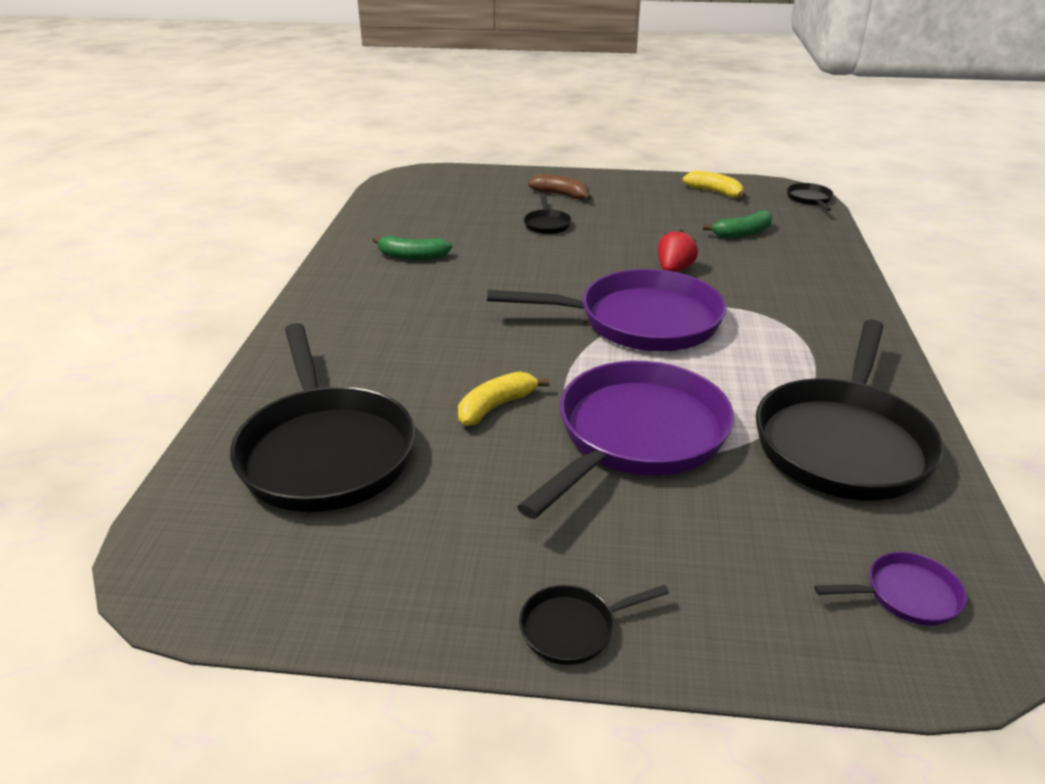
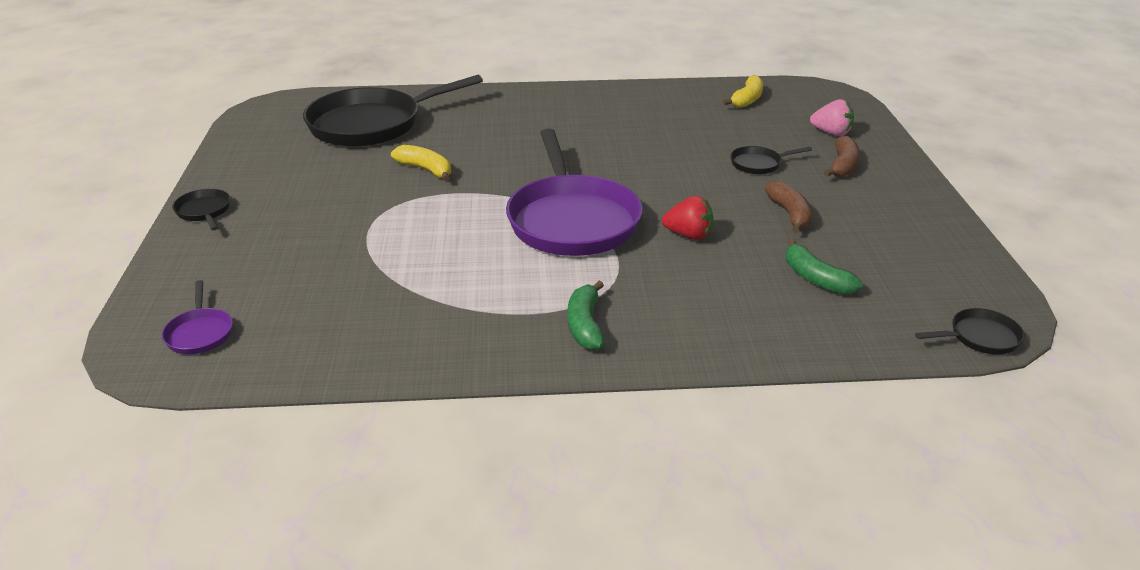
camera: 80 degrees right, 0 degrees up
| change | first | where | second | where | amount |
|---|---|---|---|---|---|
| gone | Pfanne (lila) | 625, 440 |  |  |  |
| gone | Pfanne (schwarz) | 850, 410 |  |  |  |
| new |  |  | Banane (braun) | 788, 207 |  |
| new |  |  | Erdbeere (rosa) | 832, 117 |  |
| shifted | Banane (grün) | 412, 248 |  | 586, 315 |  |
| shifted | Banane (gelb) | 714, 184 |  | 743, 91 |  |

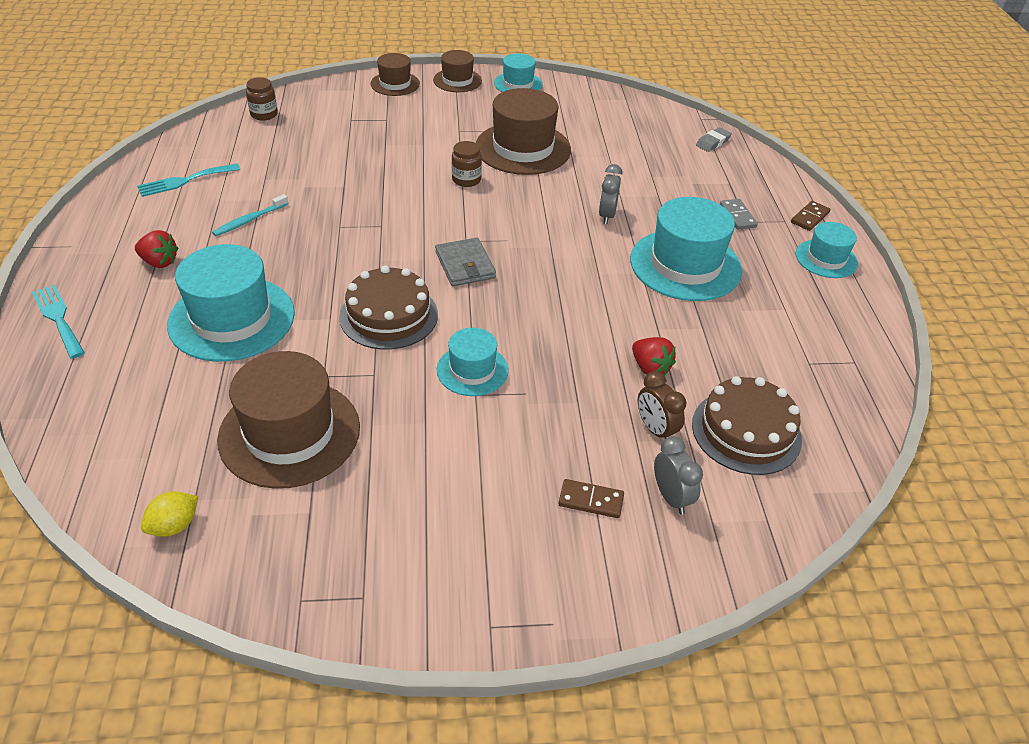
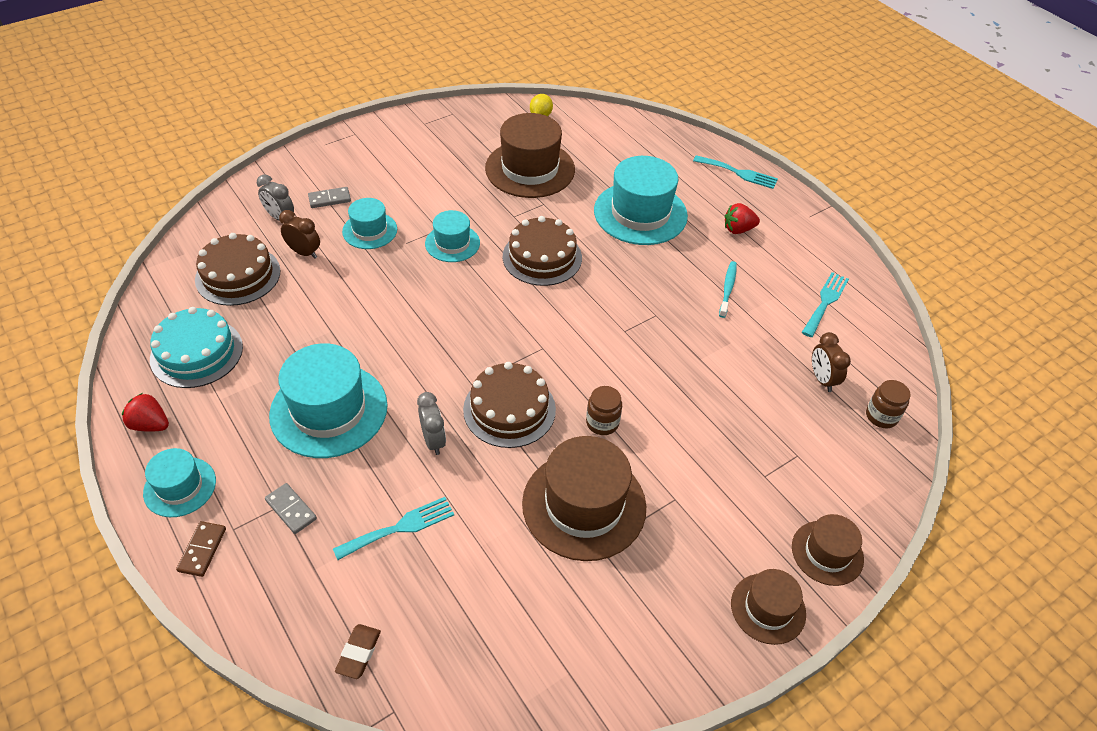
camera: 150 degrees right, 5 degrees up
| change | first | where | second | where | amount |
|---|---|---|---|---|---|
| gone | Geldbörse (grau) | 465, 262 |  |  |  |
| new |  |  | Kuchen (türkis) | 196, 347 |  |
| new |  |  | Gabel (türkis) | 393, 528 |  |
| new |  |  | Kuchen (braun) | 509, 405 |  |
| new |  |  | Wecker (braun) | 831, 362 |  |
| shifted | Hut (türkis) | 518, 72 |  | 369, 223 |  |
| shifted | Erdbeere (rot) | 654, 356 |  | 145, 412 |  |
| repainted | Dominostein (braun) | 591, 498 | Dominostein (grau) | 329, 197 |  |
| repainted | Radiergummi (grau) | 714, 139 | Radiergummi (braun) | 358, 651 |  |

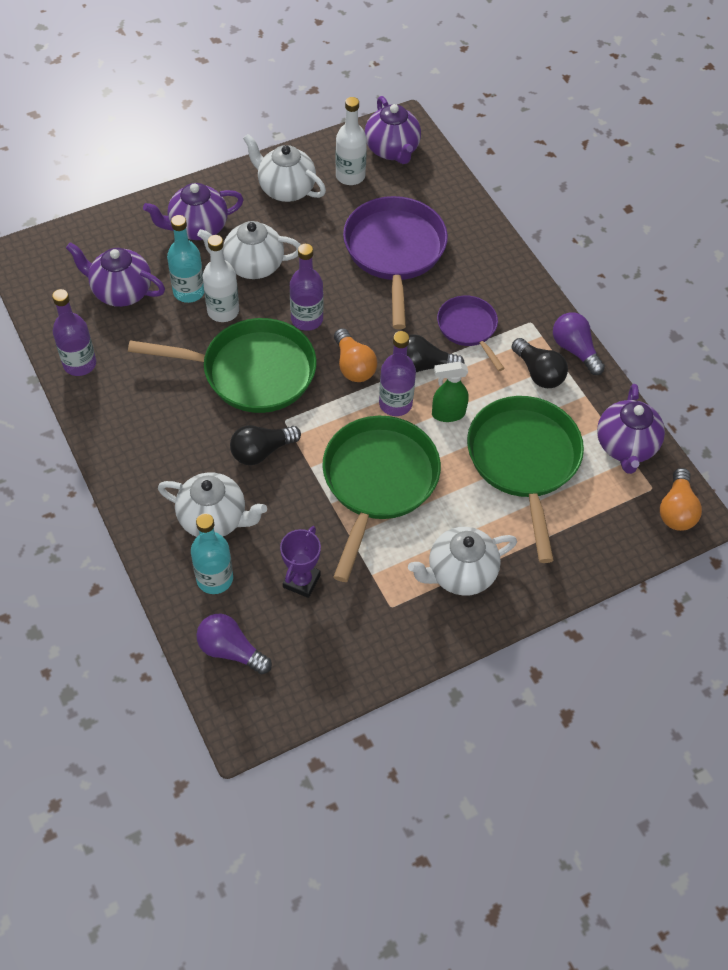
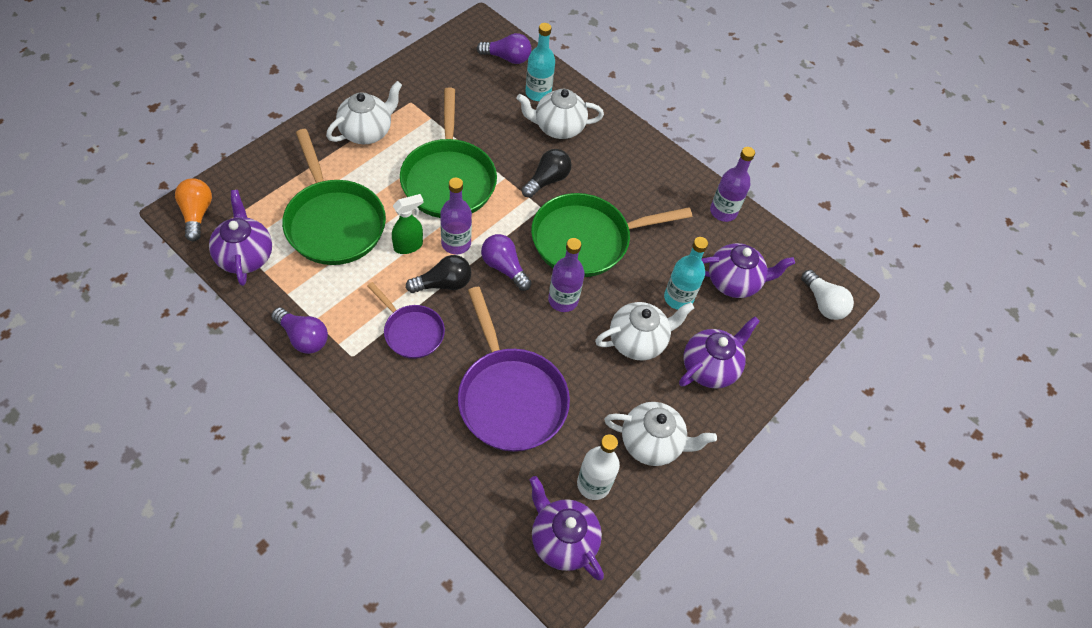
camera: 155 degrees right, 0 degrees up
| change | first | where | second | where | amount |
|---|---|---|---|---|---|
| gone | Flasche (weiß) | 221, 278 |  |  |  |
| gone | Pokal (lila) | 300, 562 |  |  |  |
| gone | Glühbirne (schwarz) | 540, 363 |  |  |  |
| new |  |  | Glühbirne (weiß) | 827, 295 |  |
| repainted | Glühbirne (orange) | 355, 355 | Glühbirne (lila) | 506, 262 |  |

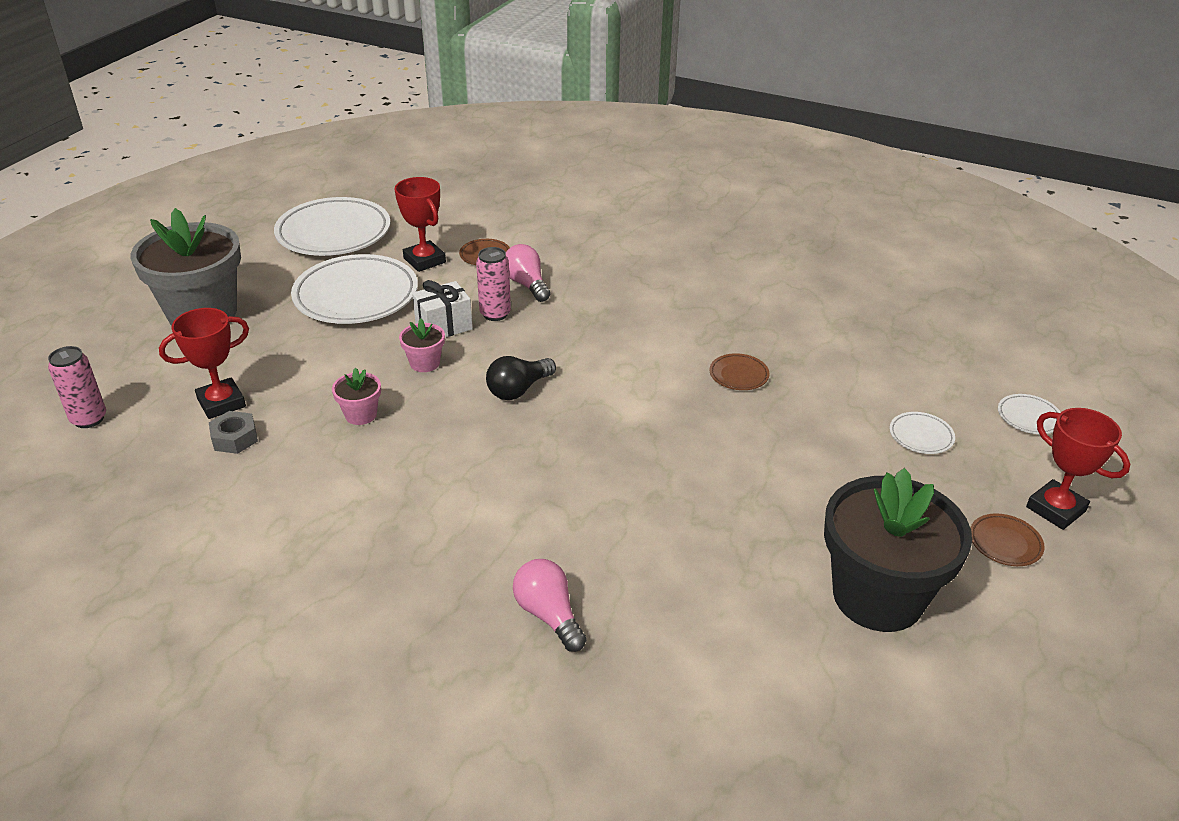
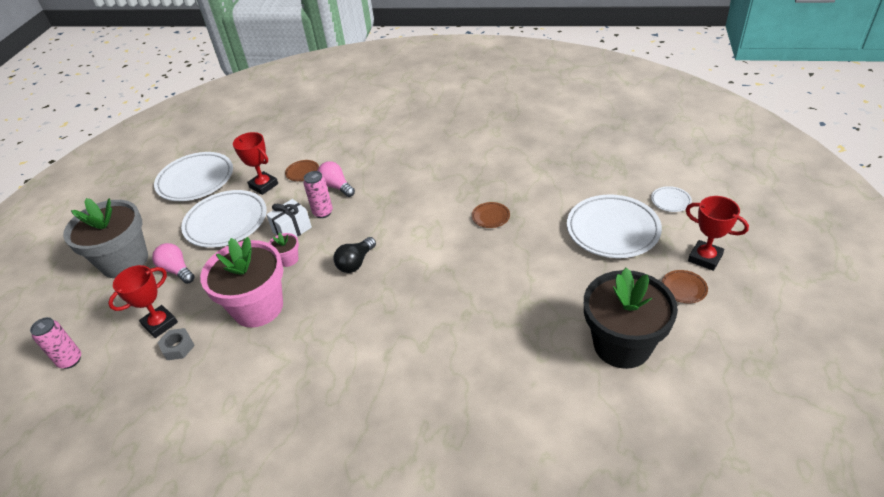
camera: 10 degrees left, 5 degrees up
| change | first | where | second | where | amount |
|---|---|---|---|---|---|
| shifted | Glühbirne (rosa) | 549, 605 |  | 173, 263 |  |
| scaled | Blumentopf (rosa) | 356, 396 |  | 241, 282 | x2.37 |
| scaled | Teller (weiß) | 922, 433 |  | 614, 226 | x2.28 |

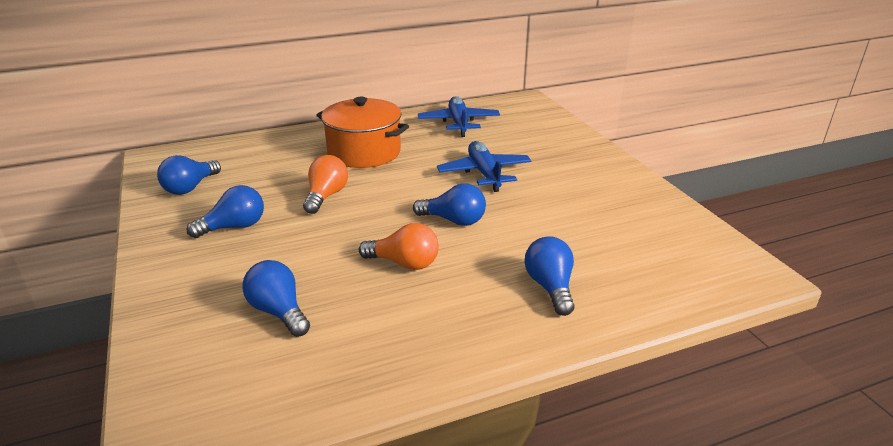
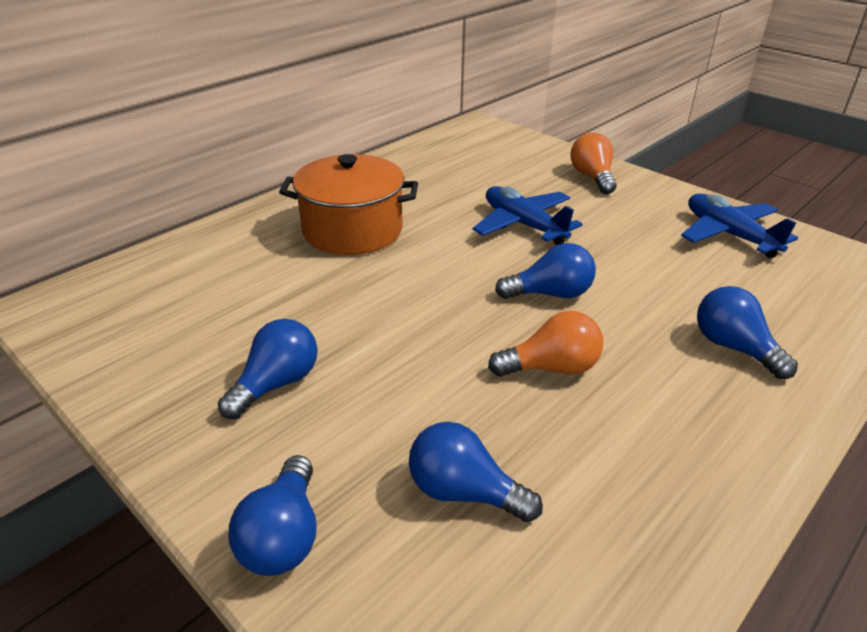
camera: 25 degrees left, 5 degrees up
| change | first | where | second | where | amount |
|---|---|---|---|---|---|
| shifted | Glühbirne (blau) | 189, 175 |  | 272, 515 |  |
| shifted | Glühbirne (orange) | 325, 184 |  | 593, 163 |  |
| shifted | Flugzeug (blau) | 459, 116 |  | 739, 226 |  |

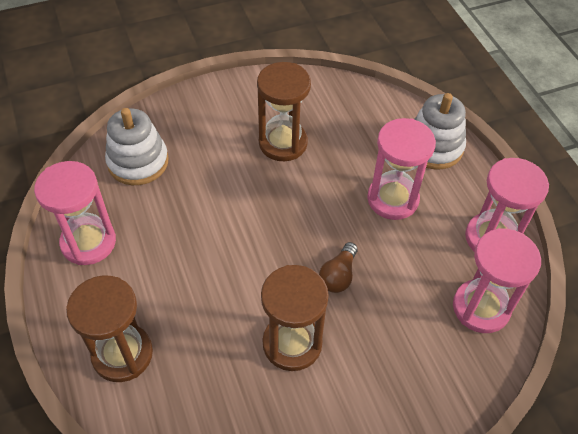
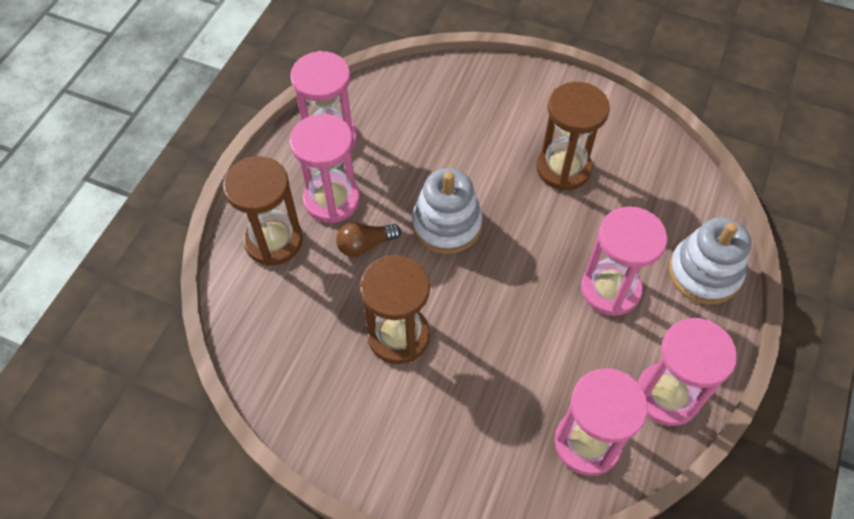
camera: 45 degrees right, 5 degrees up
| change | first | where | second | where | amount |
|---|---|---|---|---|---|
| new |  |  | Sanduhr (rosa) | 325, 168 |  |
| shifted | Stapelspielzeug (weiß) | 137, 146 |  | 447, 211 |  |
| shifted | Glühbirne (braun) | 338, 267 |  | 368, 239 |  |

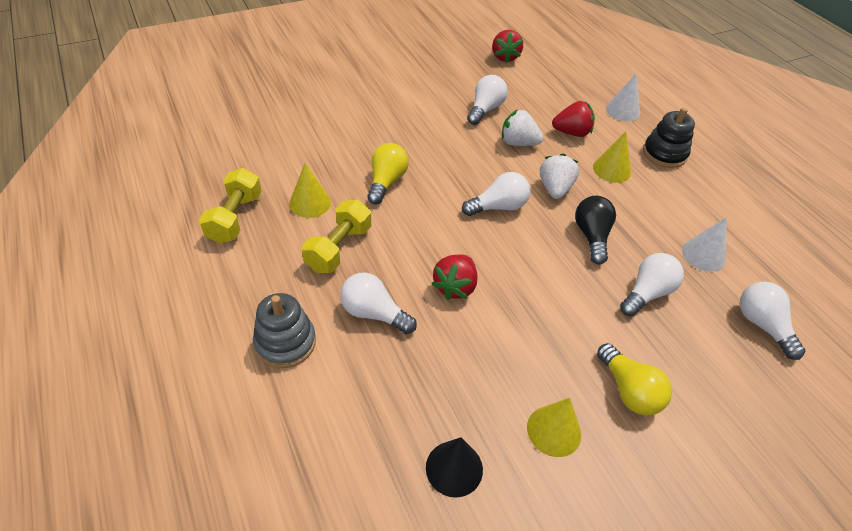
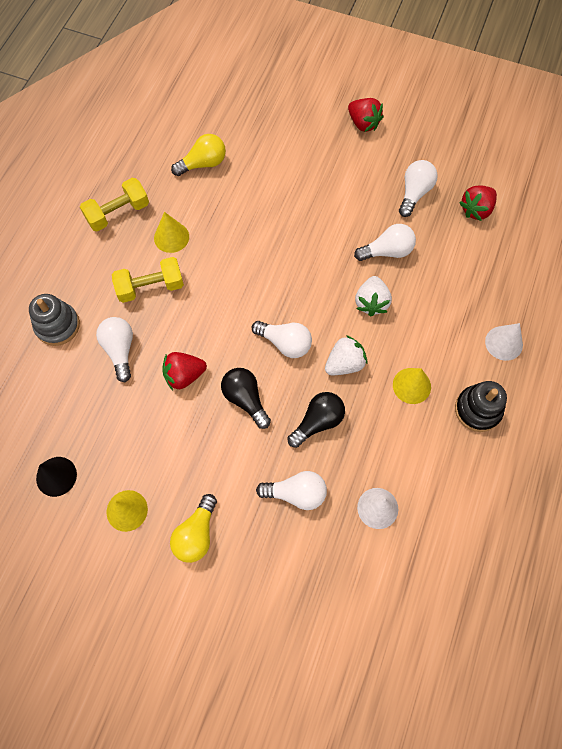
camera: 50 degrees right, 20 degrees up
| change | first | where | second | where | amount |
|---|---|---|---|---|---|
| new |  |  | Glühbirne (schwarz) | 246, 398 |  |
| shifted | Glühbirne (gelb) | 388, 173 |  | 198, 155 |  |
| shifted | Erdbeere (rot) | 573, 119 |  | 366, 115 |  |
| shifted | Glühbirne (weiß) | 772, 321 |  | 418, 188 |  |
| rotated | Erdbeere (weiß) | 522, 127 |  | 373, 296 | 150 degrees counterclockwise |

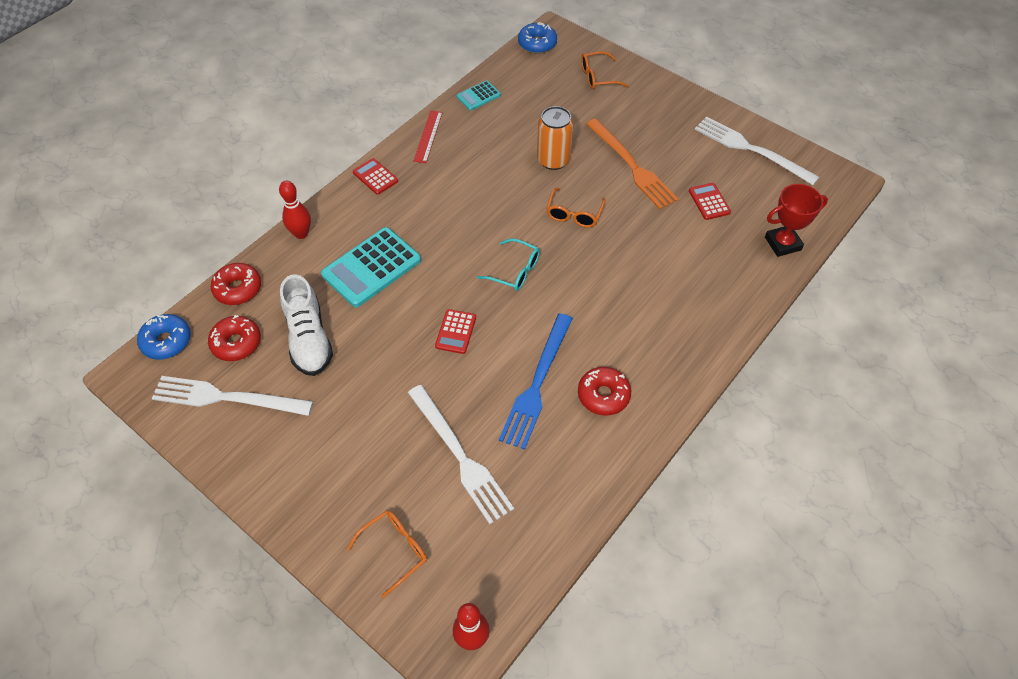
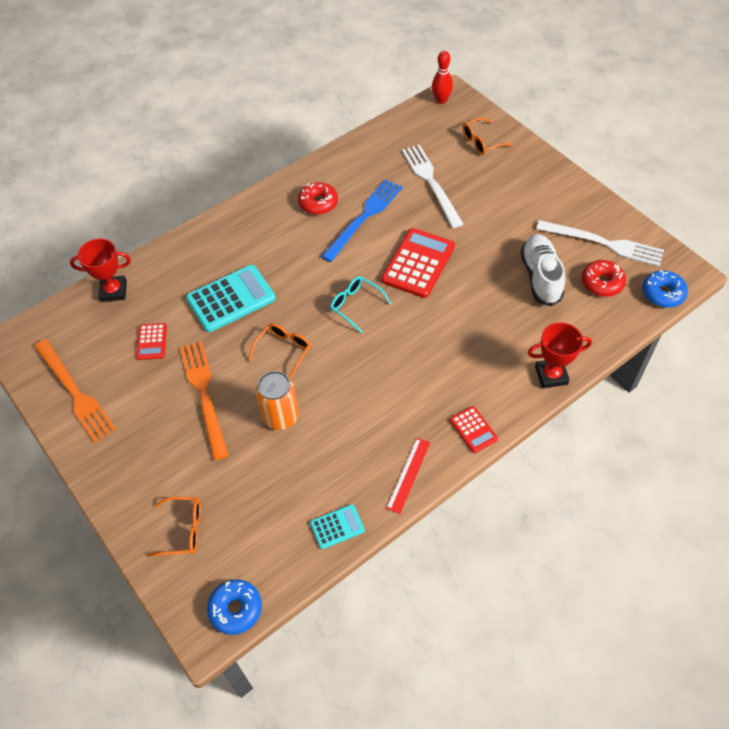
camera: 165 degrees left, 0 degrees up
| change | first | where | second | where | amount |
|---|---|---|---|---|---|
| gone | Donut (rot) | 236, 284 |  |  |  |
| shifted | Taschenrechner (türkis) | 371, 267 |  | 231, 298 |  |
| swapped | Bowlingkegel (rot) | 295, 210 | Pokal (rot) | 560, 355 |  |
| repainted | Gabel (weiß) | 757, 150 | Gabel (orange) | 75, 390 |  |
| scaled | Taschenrechner (rot) | 455, 331 |  | 418, 263 | x1.93 |

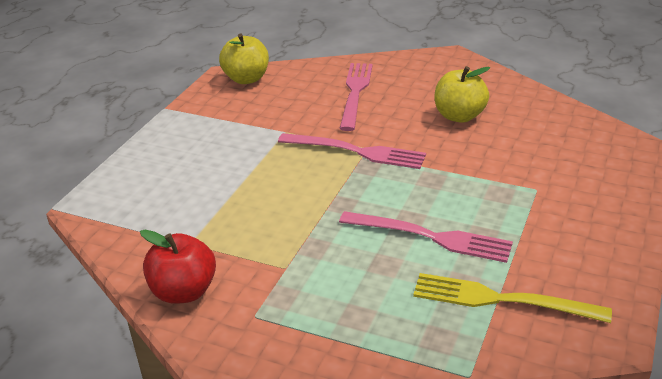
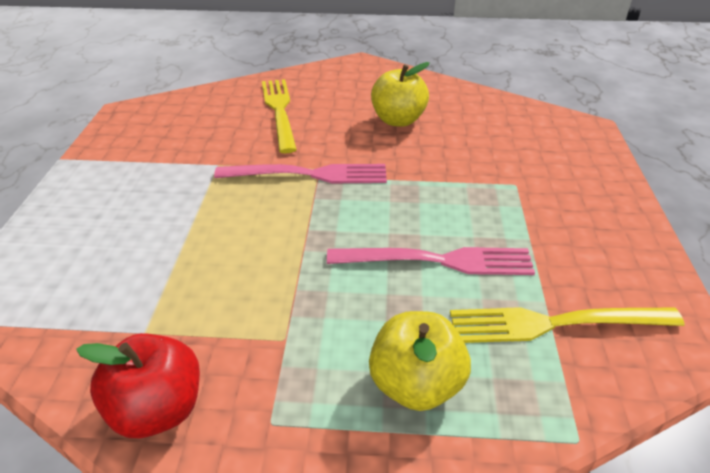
camera: 20 degrees left, 5 degrees up
| change | first | where | second | where | amount |
|---|---|---|---|---|---|
| shifted | Apfel (gelb) | 244, 59 |  | 420, 361 |  |
| repainted | Gabel (rosa) | 356, 97 | Gabel (gelb) | 279, 116 |  |

